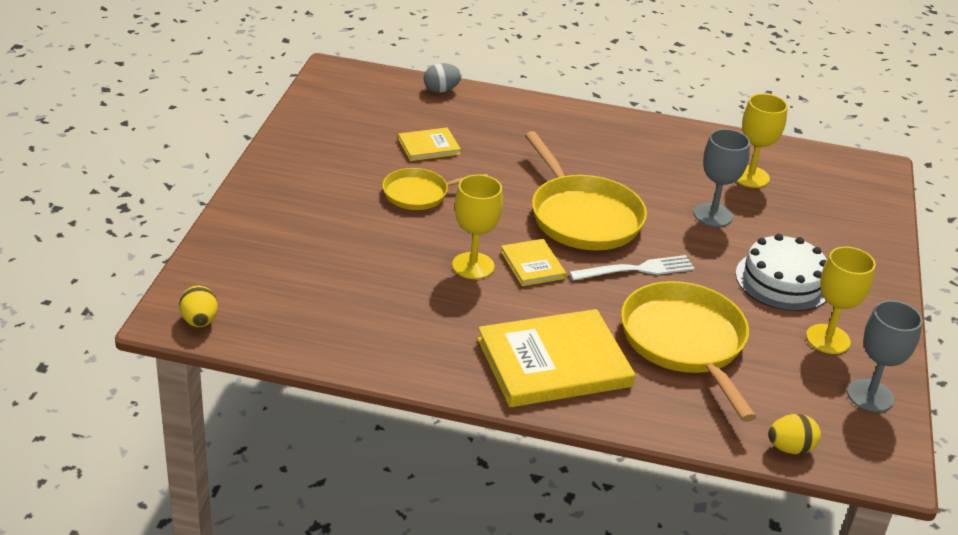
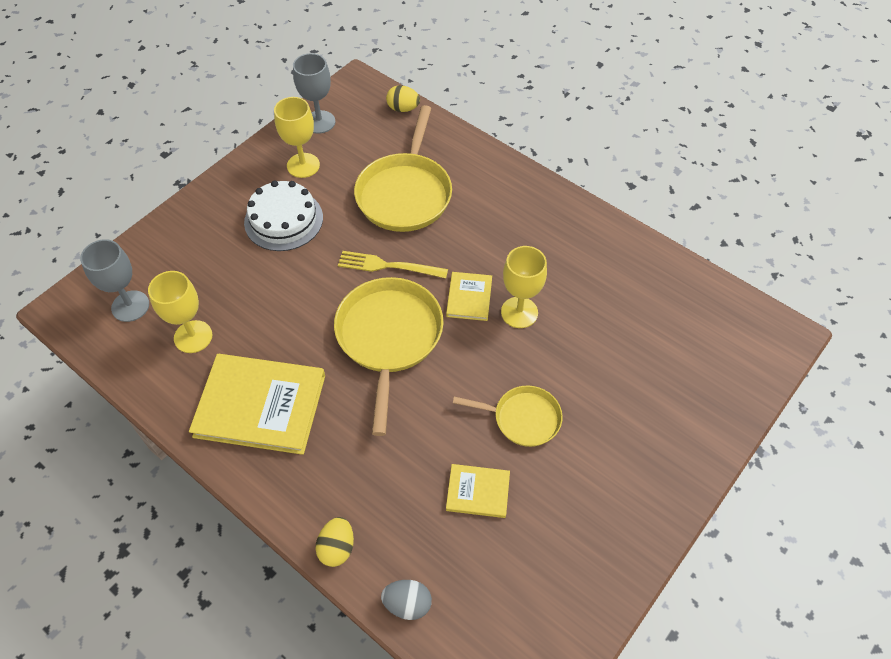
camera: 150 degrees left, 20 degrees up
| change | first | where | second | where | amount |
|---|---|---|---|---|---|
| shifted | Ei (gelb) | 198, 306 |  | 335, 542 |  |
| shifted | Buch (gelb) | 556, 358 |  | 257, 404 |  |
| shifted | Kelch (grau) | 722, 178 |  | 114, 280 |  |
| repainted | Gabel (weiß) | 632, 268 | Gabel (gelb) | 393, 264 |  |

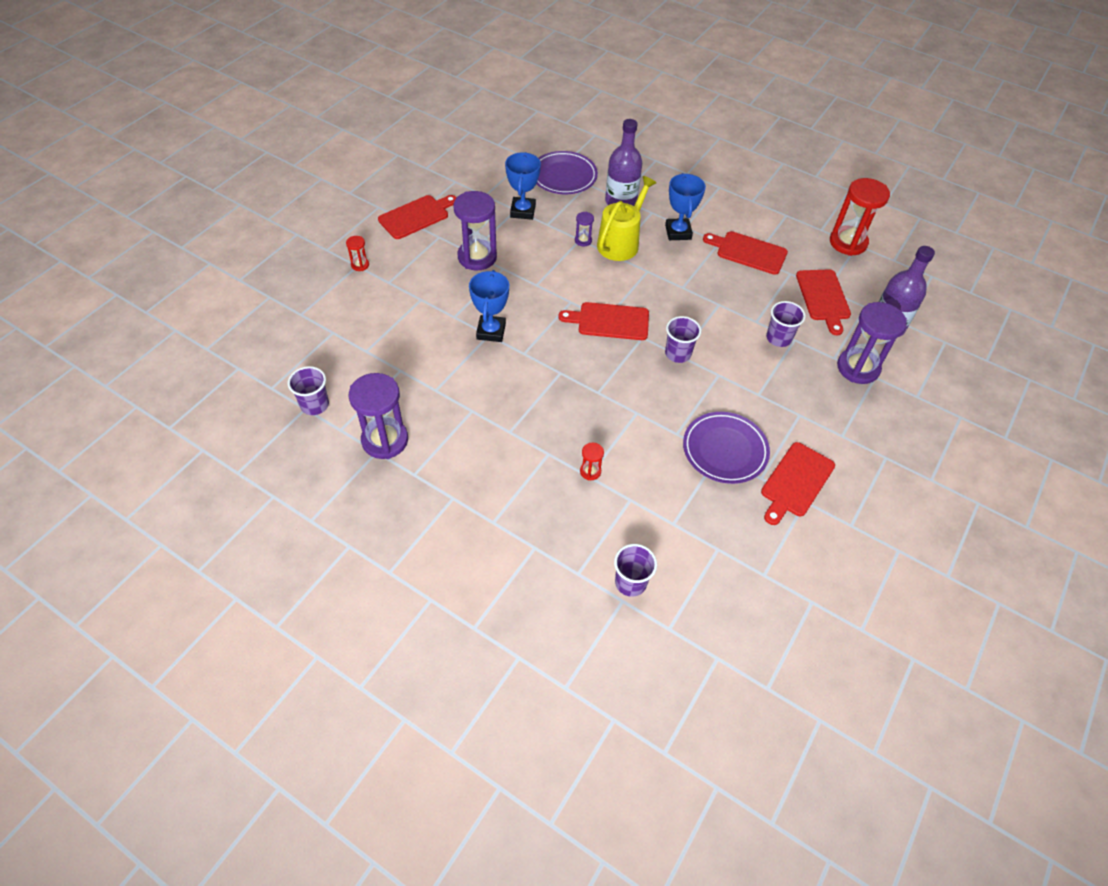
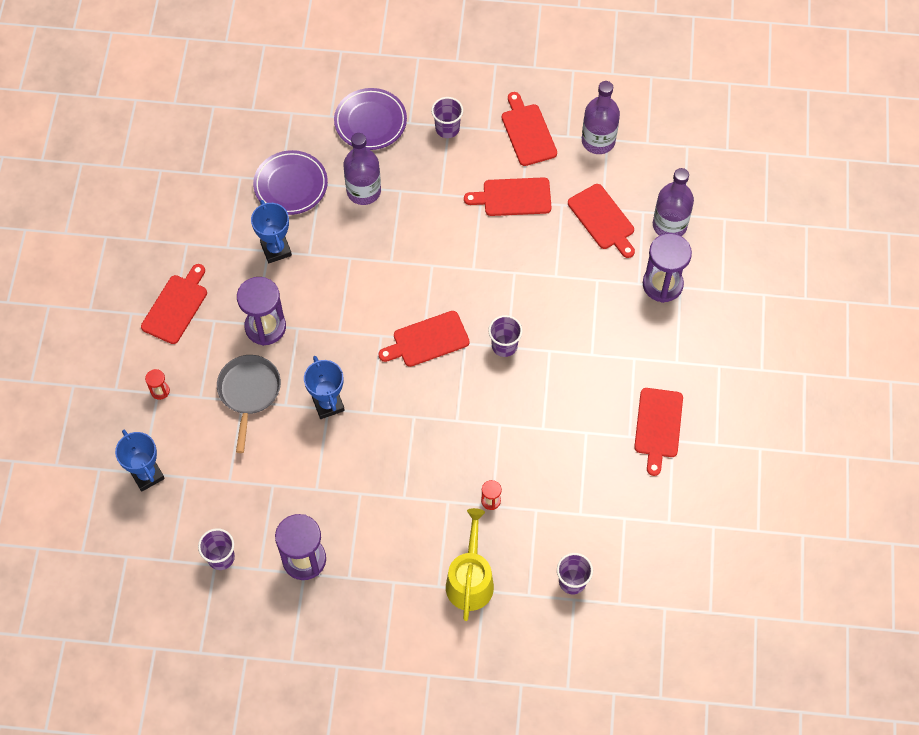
camera: 25 degrees left, 10 degrees up
| change | first | where | second | where | amount |
|---|---|---|---|---|---|
| gone | Sanduhr (lila) | 584, 229 |  |  |  |
| new |  |  | Pfanne (grau) | 249, 404 |  |
| new |  |  | Schneidebrett (rot) | 529, 129 |  |
| shifted | Gießkanne (gelb) | 626, 218 |  | 470, 564 |  |
| shifted | Pokal (blau) | 685, 206 |  | 140, 460 |  |
| shifted | Teller (lila) | 726, 448 |  | 370, 119 |  |
| shifted | Becher (lila) | 786, 324 |  | 447, 117 |  |
| swapped | Sanduhr (rot) | 860, 217 | Flasche (lila) | 601, 117 |  |

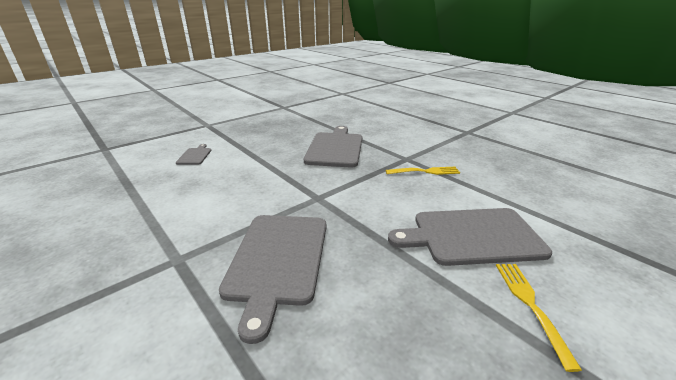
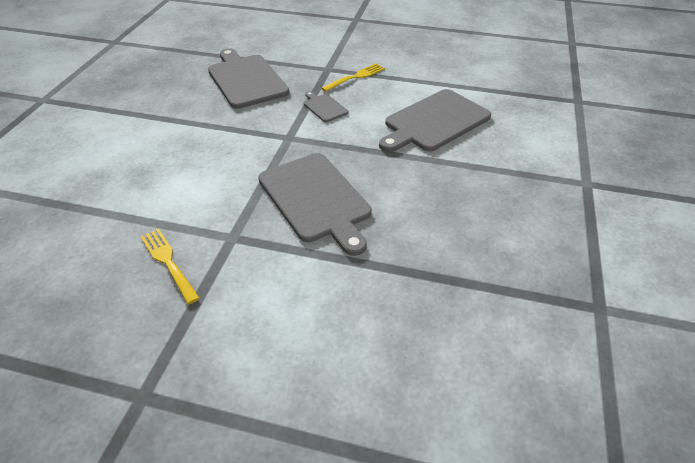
camera: 35 degrees left, 15 degrees up
| change | first | where | second | where | amount |
|---|---|---|---|---|---|
| shifted | Schneidebrett (grau) | 193, 154 |  | 326, 106 |  |
| shifted | Gabel (gelb) | 539, 318 |  | 169, 266 |  |

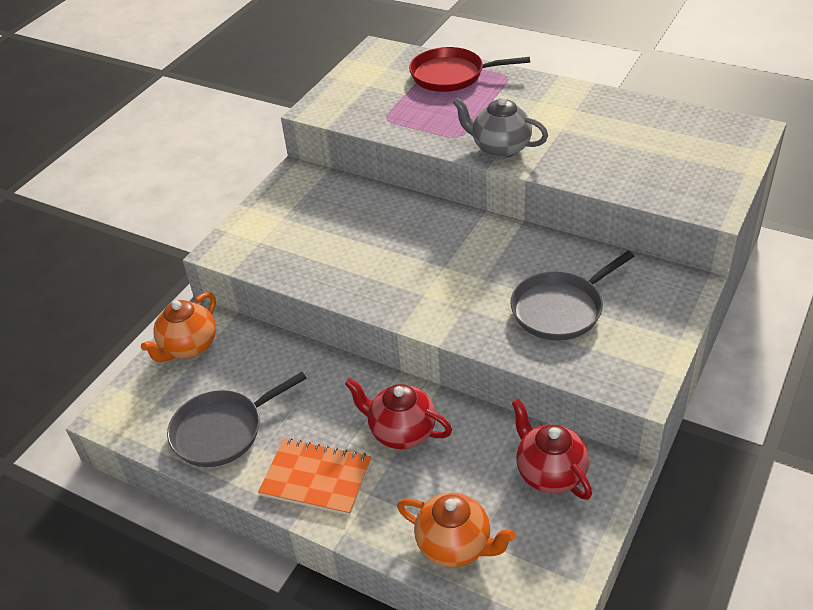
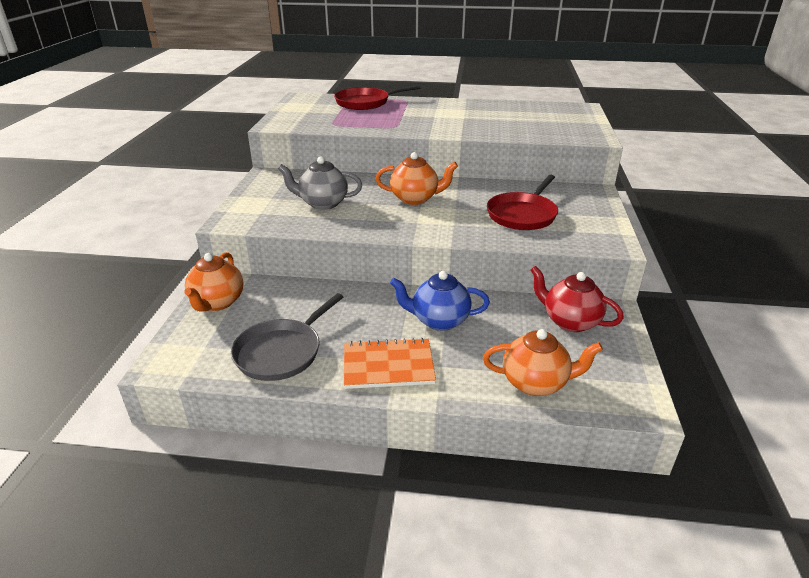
camera: 25 degrees left, 10 degrees down
| change | first | where | second | where | amount |
|---|---|---|---|---|---|
| new |  |  | Teekanne (orange) | 416, 178 |  |
| shifted | Teekanne (grau) | 500, 127 |  | 320, 183 |  |
| repainted | Teekanne (rot) | 398, 413 | Teekanne (blau) | 440, 301 |  |
| repainted | Pfanne (grau) | 572, 296 | Pfanne (rot) | 522, 202 |  |

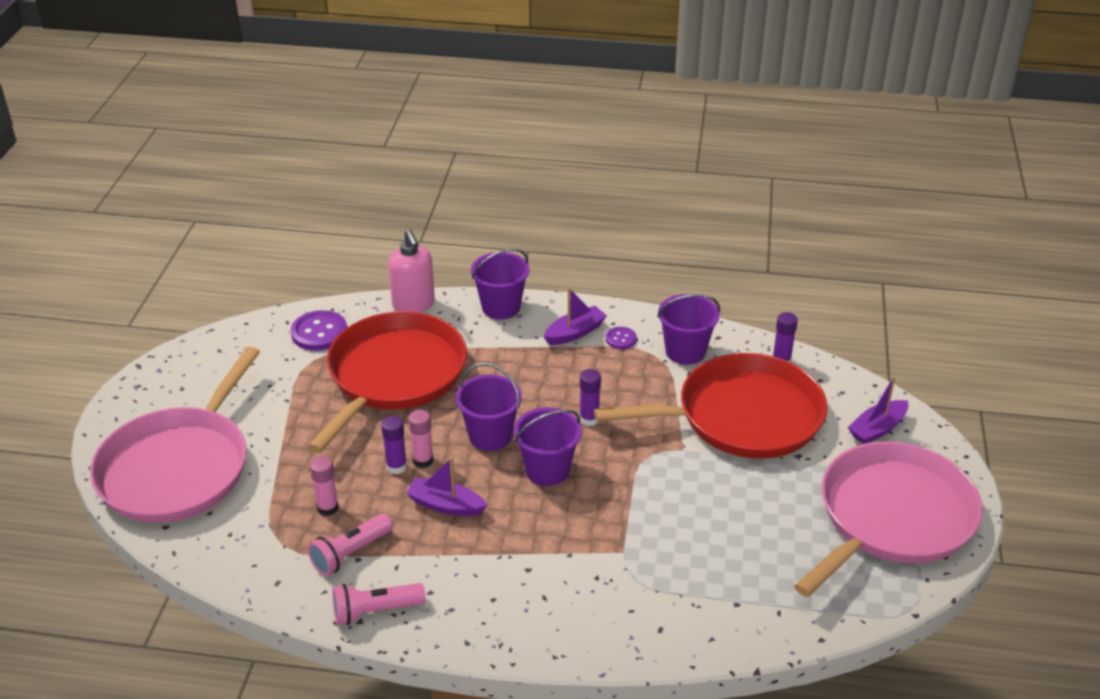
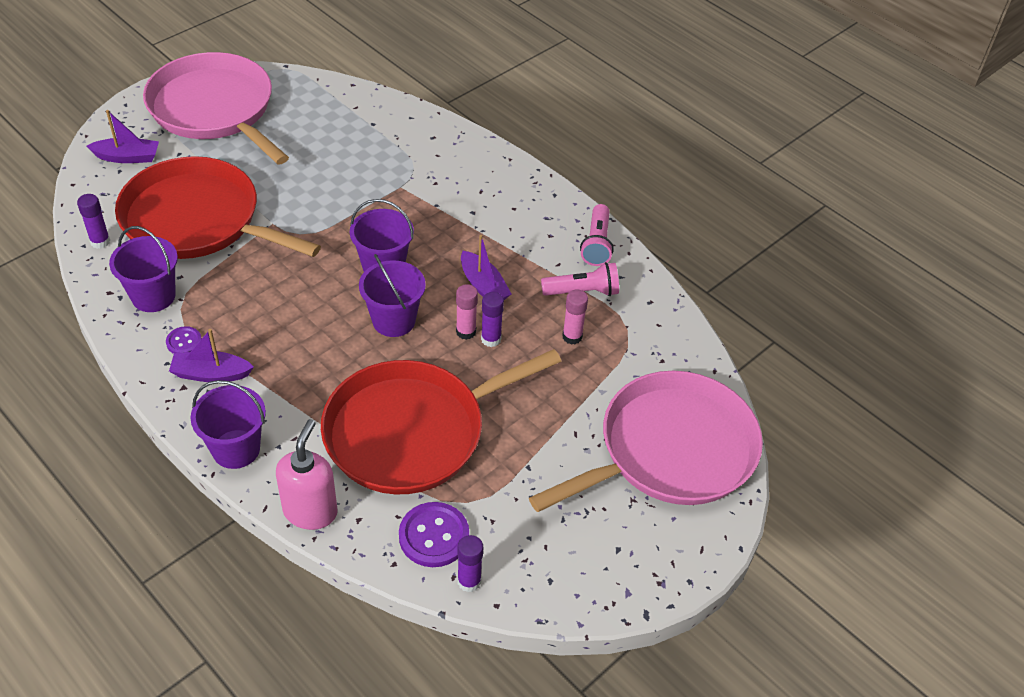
camera: 145 degrees left, 10 degrees up
| change | first | where | second | where | amount |
|---|---|---|---|---|---|
| shifted | Klebestift (lila) | 590, 397 |  | 470, 563 |  |
| rotated | Taschenlampe (rosa) | 378, 604 |  | 597, 235 | 75 degrees clockwise |
| rotated | Pfanne (rosa) | 888, 519 |  | 216, 108 | 60 degrees clockwise |

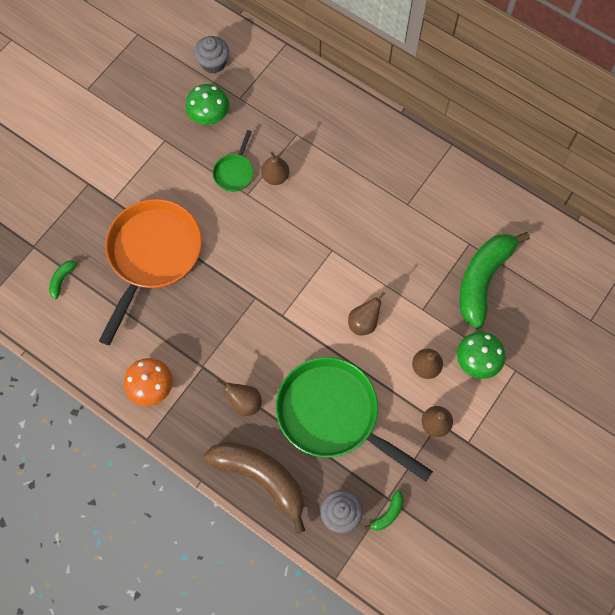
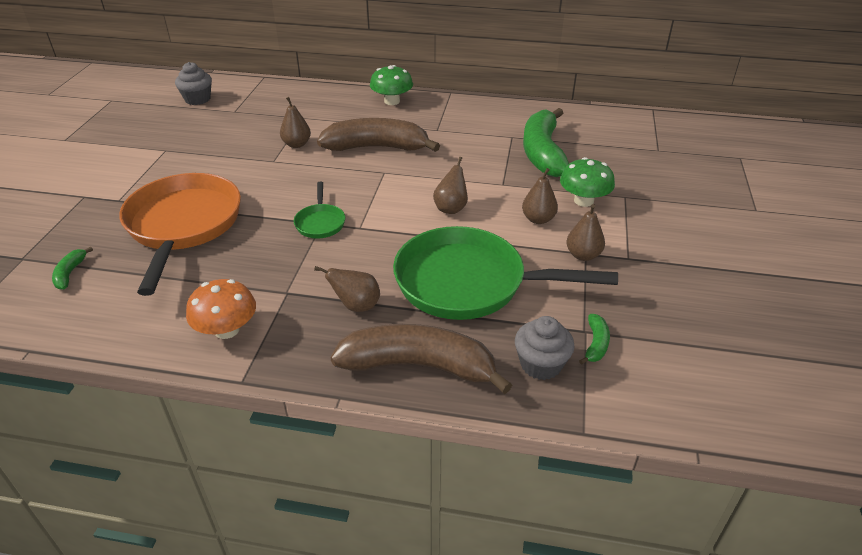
camera: 25 degrees left, 30 degrees down
| change | first | where | second | where | amount |
|---|---|---|---|---|---|
| new |  |  | Banane (braun) | 378, 135 |  |
| shifted | Pilz (grün) | 207, 104 |  | 391, 85 |  |
| shifted | Pfanne (grün) | 233, 161 |  | 319, 210 |  |

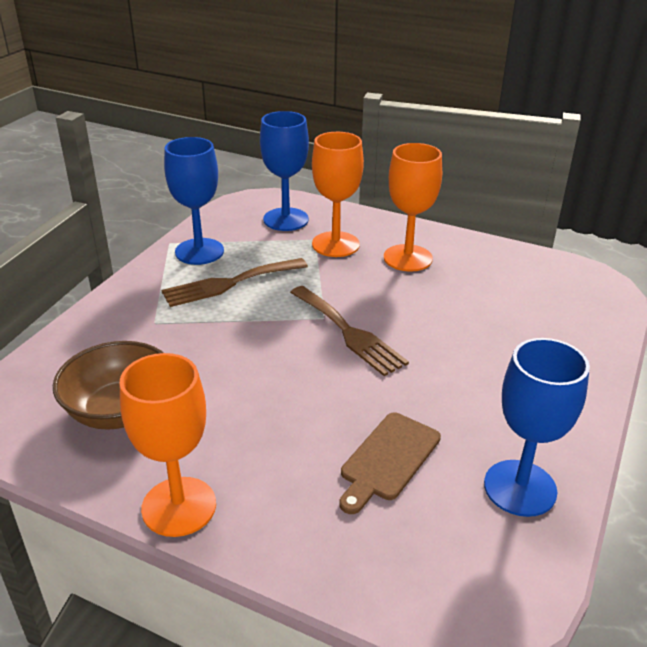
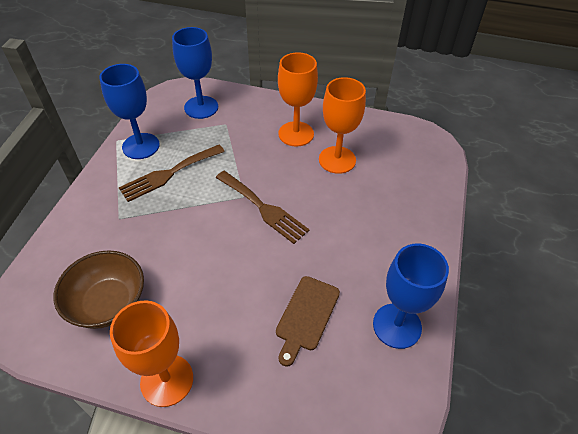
camera: 10 degrees left, 15 degrees up
| change | first | where | second | where | amount |
|---|---|---|---|---|---|
| shifted | Kelch (orange) | 338, 194 |  | 342, 125 |  |

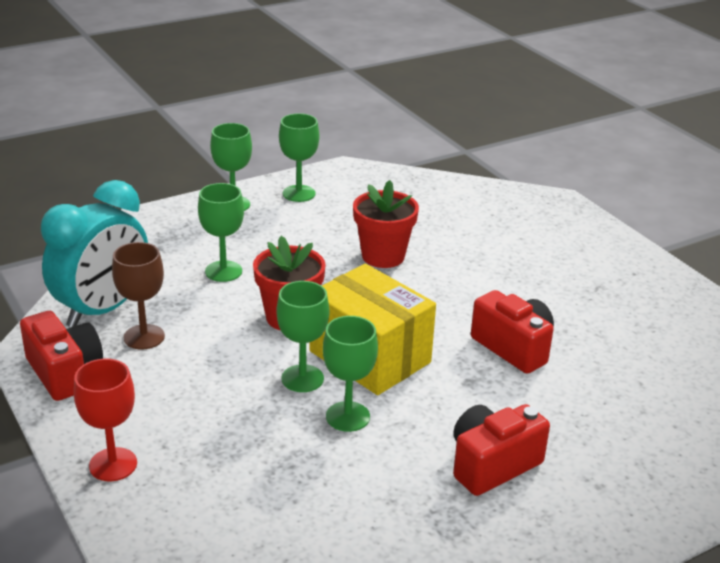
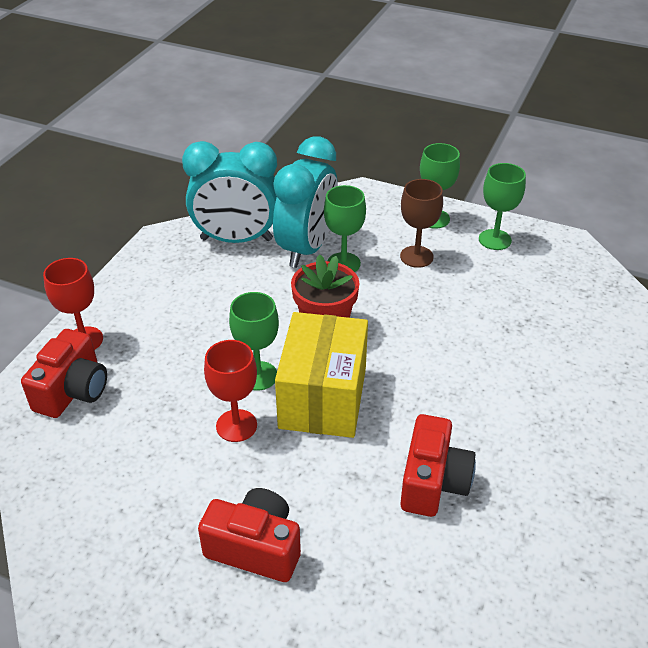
camera: 55 degrees right, 10 degrees up
| change | first | where | second | where | amount |
|---|---|---|---|---|---|
| gone | Blumentopf (rot) | 386, 224 |  |  |  |
| new |  |  | Wecker (türkis) | 305, 202 |  |
| shifted | Kamera (rot) | 61, 356 |  | 64, 373 |  |
| shifted | Kelch (braun) | 138, 295 |  | 421, 223 |  |
| repainted | Kelch (grün) | 350, 374 | Kelch (rot) | 230, 391 |  |

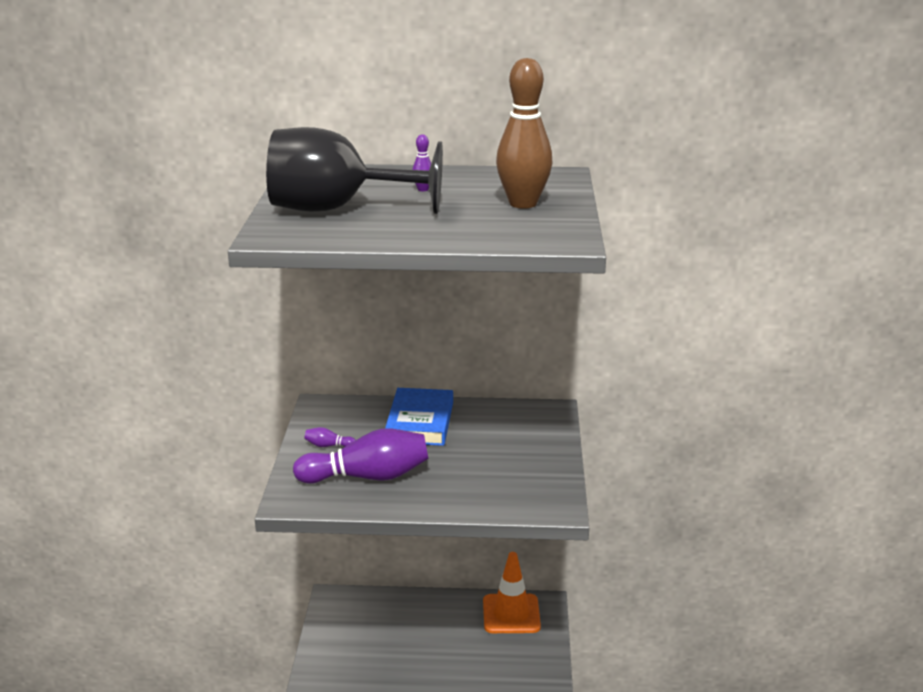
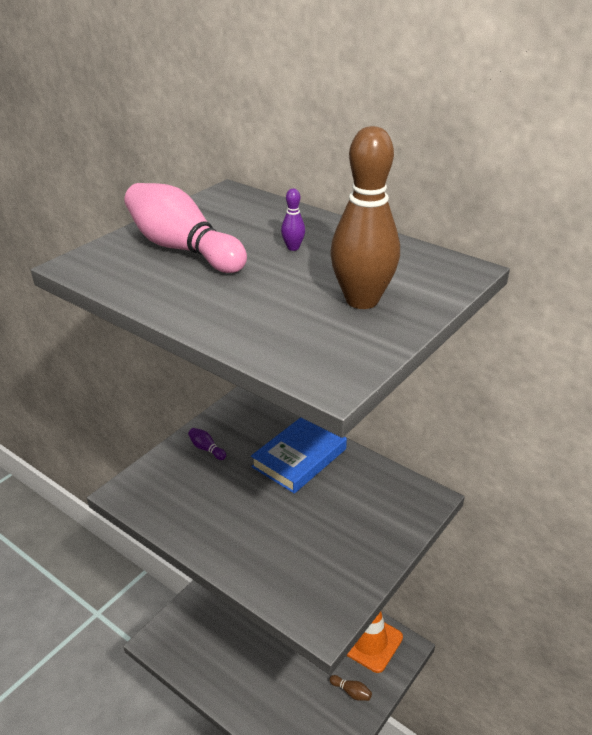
camera: 35 degrees right, 10 degrees up
| change | first | where | second | where | amount |
|---|---|---|---|---|---|
| gone | Bowlingkegel (lila) | 360, 456 |  |  |  |
| new |  |  | Bowlingkegel (braun) | 351, 688 |  |
| swapped | Kelch (schwarz) | 354, 170 | Bowlingkegel (rosa) | 185, 228 |  |

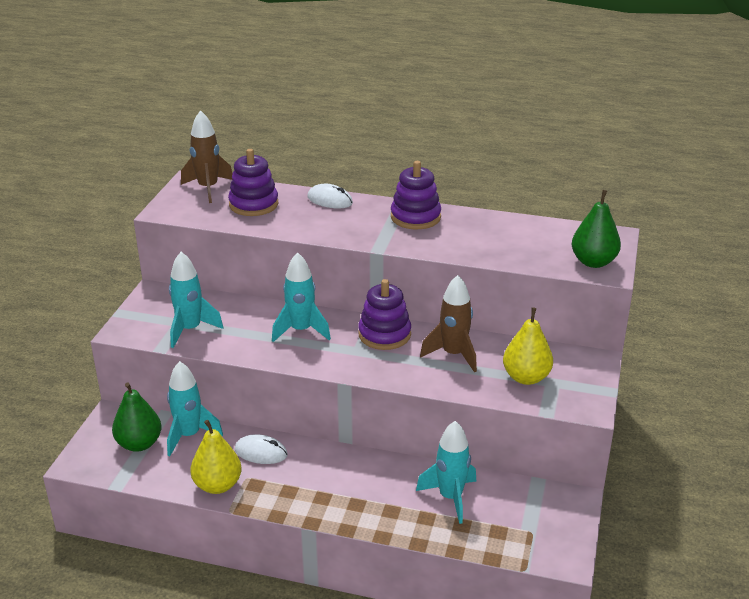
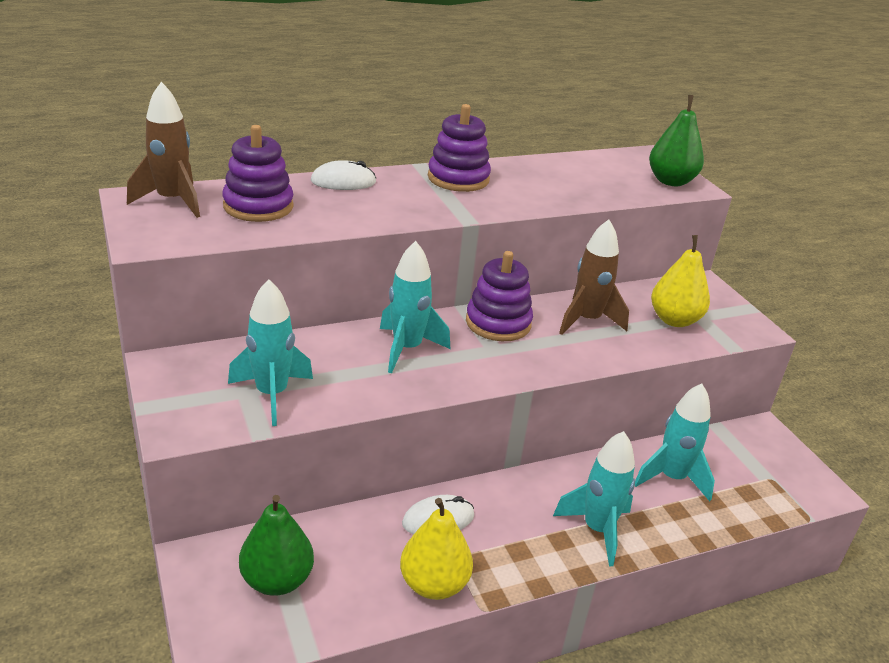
camera: 40 degrees left, 0 degrees up
| change | first | where | second | where | amount |
|---|---|---|---|---|---|
| shifted | Rakete (türkis) | 195, 408 |  | 594, 498 |  |

